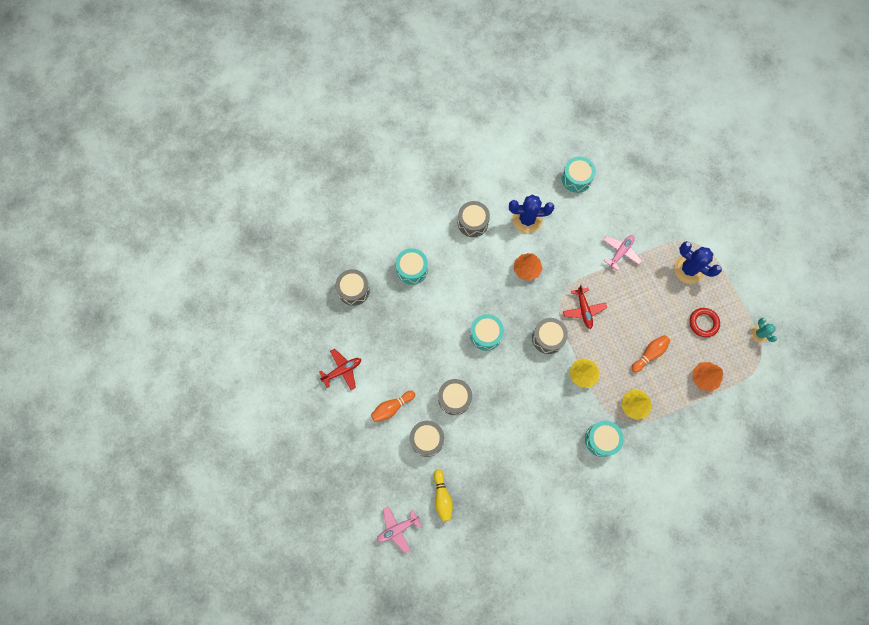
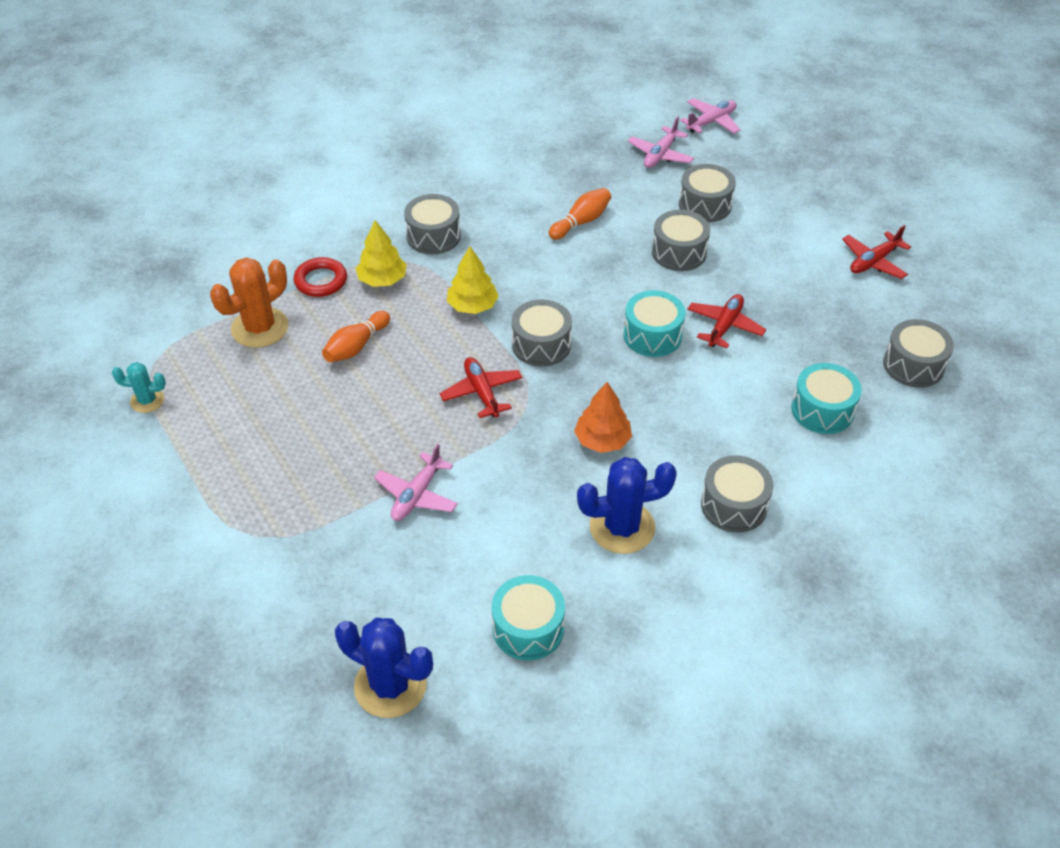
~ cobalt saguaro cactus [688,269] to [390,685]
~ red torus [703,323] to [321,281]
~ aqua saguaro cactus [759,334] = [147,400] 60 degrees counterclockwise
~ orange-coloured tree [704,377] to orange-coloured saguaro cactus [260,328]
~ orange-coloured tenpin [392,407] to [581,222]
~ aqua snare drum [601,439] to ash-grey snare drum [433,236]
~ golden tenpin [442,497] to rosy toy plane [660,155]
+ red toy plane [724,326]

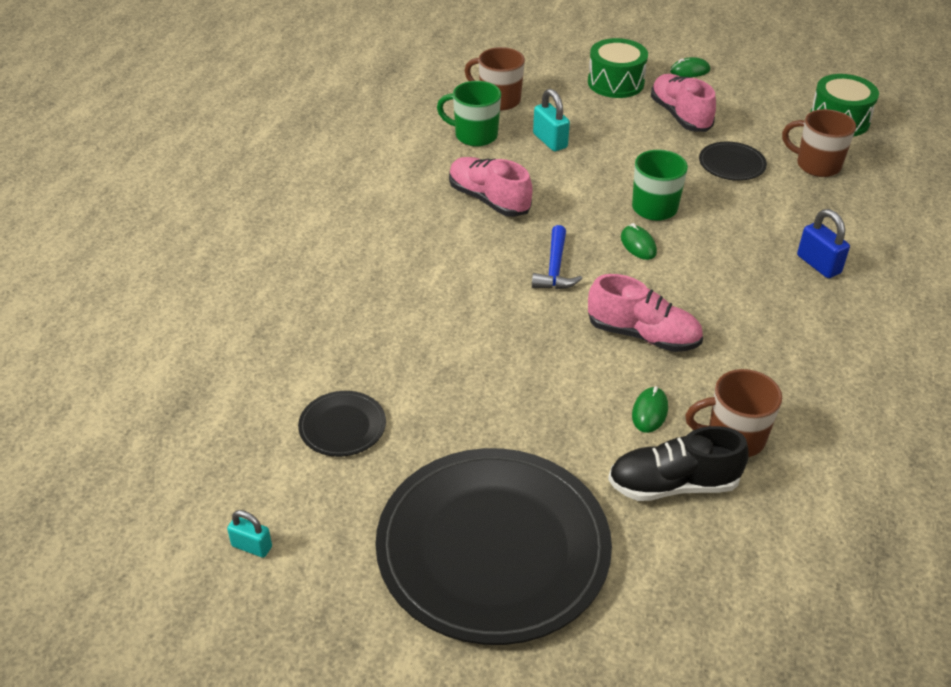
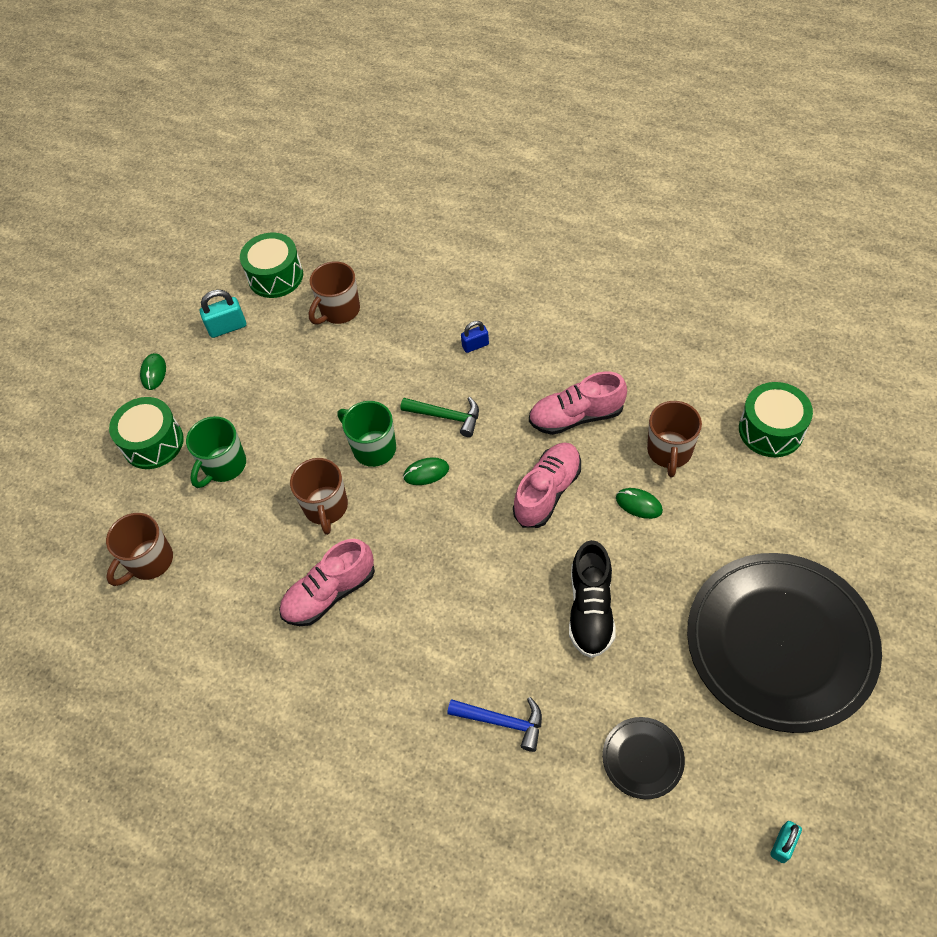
~ rosy shoe [680,115] to [576,416]
~ leaf-green tea mug [474,135] to [224,466]
~ aqua small lock [550,141] to [227,327]
- black flat dish [731,164]
~ cobalt small lock [818,264] = [475,345] x0.66
~ cobalt carpenter's hammer [555,268] to [502,722]
~ black shoe [673,485] to [590,609]
+ leaf-green snare drum [771,430]
+ leaf-green carpenter's hammer [446,416]
+ russet tea mug [326,508]

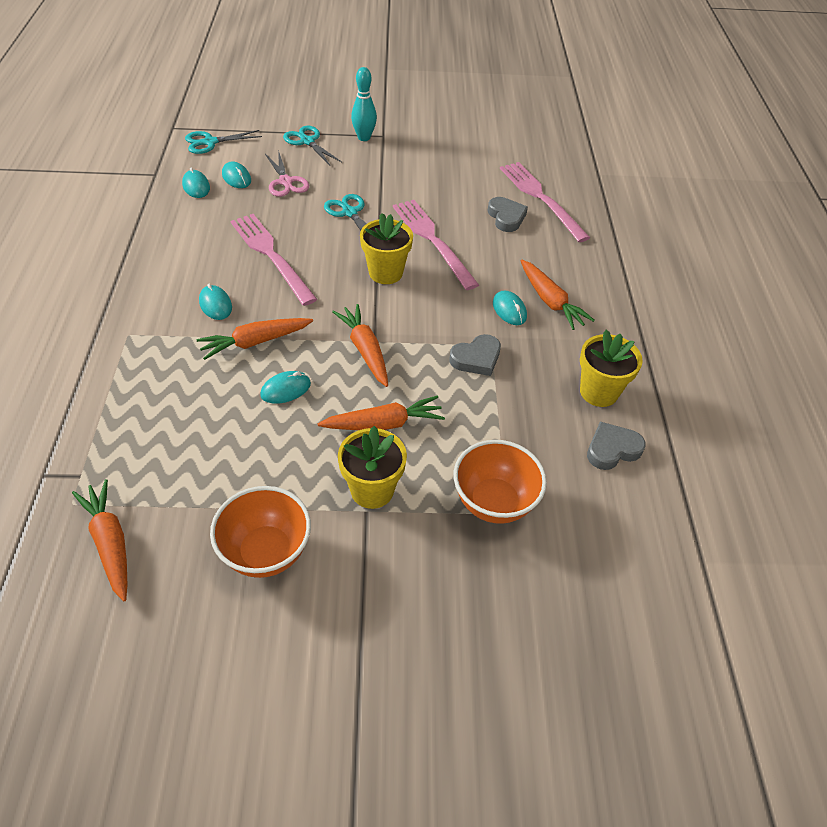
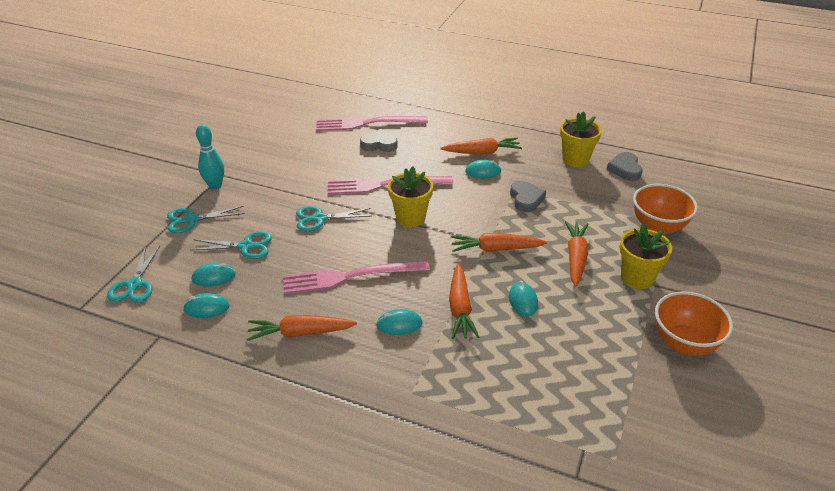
~ rosy shears [286,182] to aqua shears [246,246]
~ orange-coloured root vegetable [110,543] to [300,333]

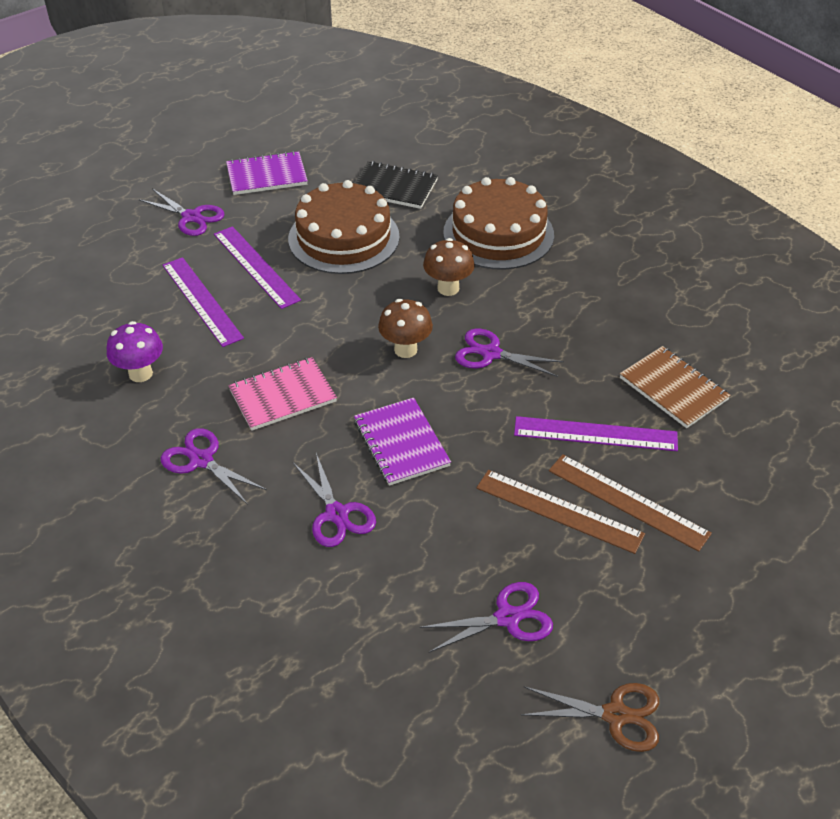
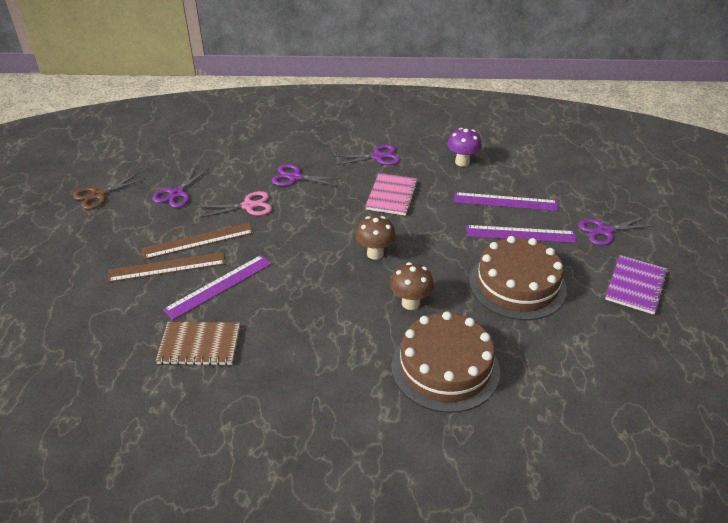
- black exercise book [394,187]
- royal purple shears [491,353]
- royal purple exercise book [401,443]
+ rosy shears [248,206]

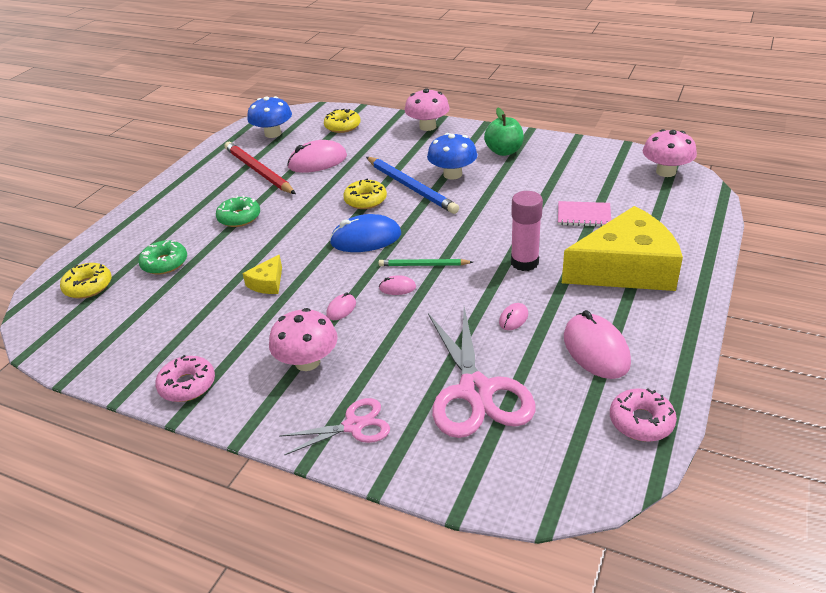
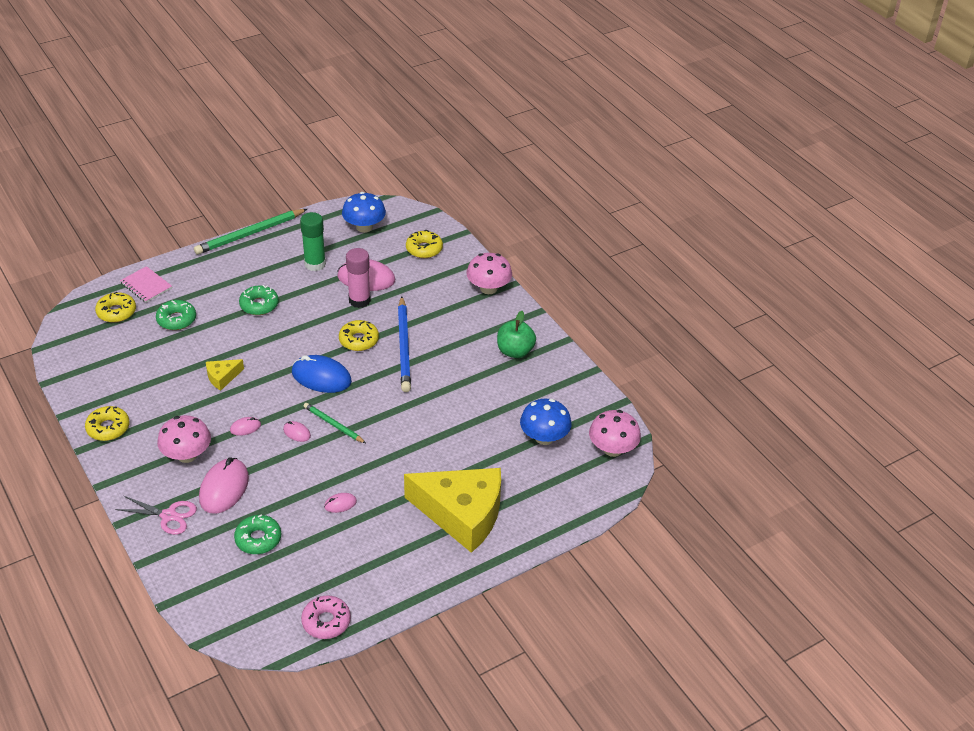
~ cobalt mushroom [452,174] to [544,437]
~ red lead pencil [258,171] to leaf-green glue [315,264]
~ rosy glue [524,262] to [359,300]
~ rosy exercise book [584,216] to [146,286]
~ rosy shears [476,391] to leaf-green donut [258,539]
~ rosy PC mouse [596,349] to [224,488]
~ rosy donut [187,385] to golden donut [108,428]
+ leaf-green lead pencil [250,234]

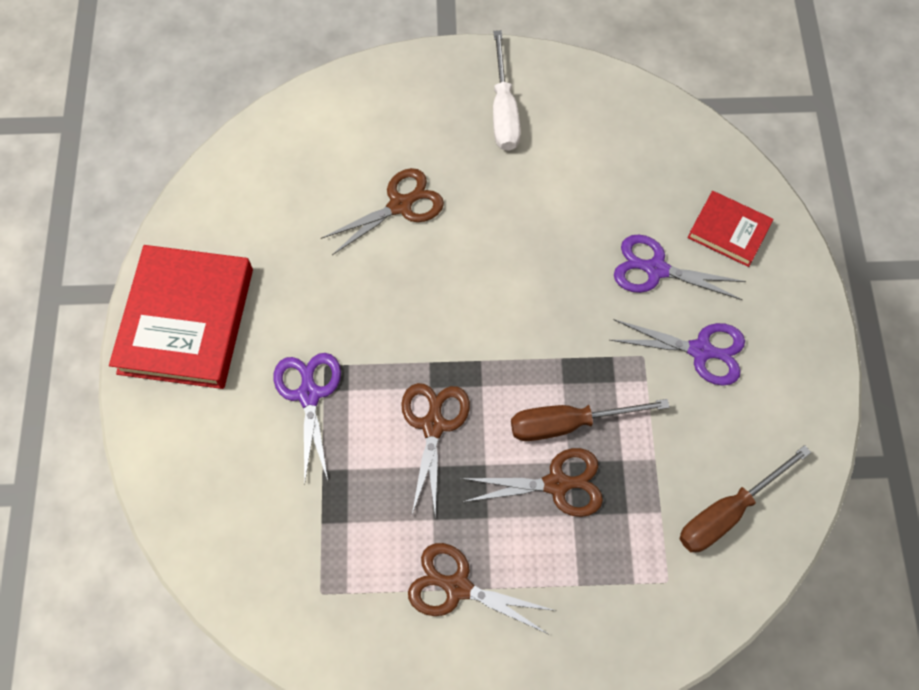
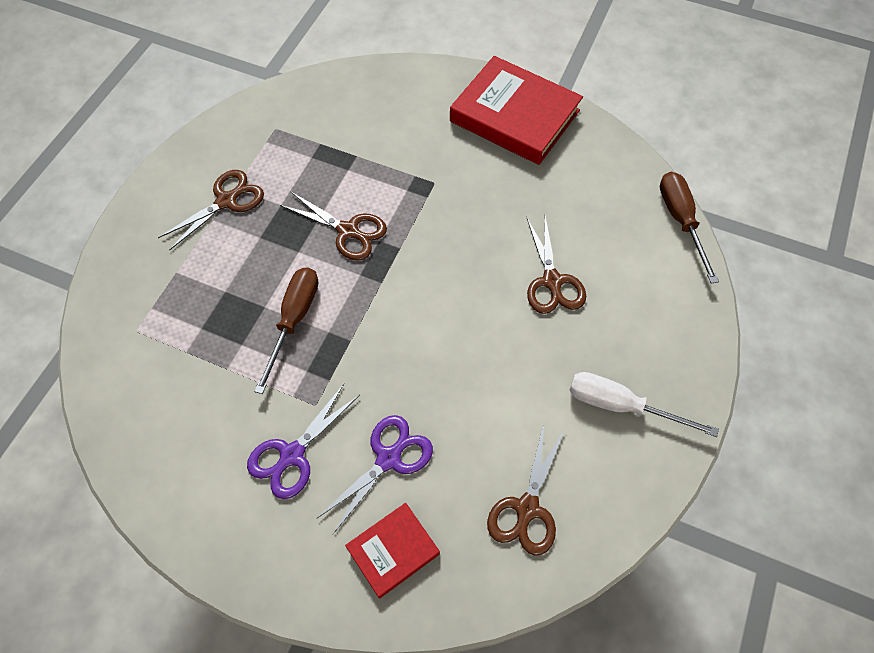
- royal purple shears [309,393]
~ russet hand screwdriver [727,512] to [681,221]
~ russet shears [558,484] to [526,509]

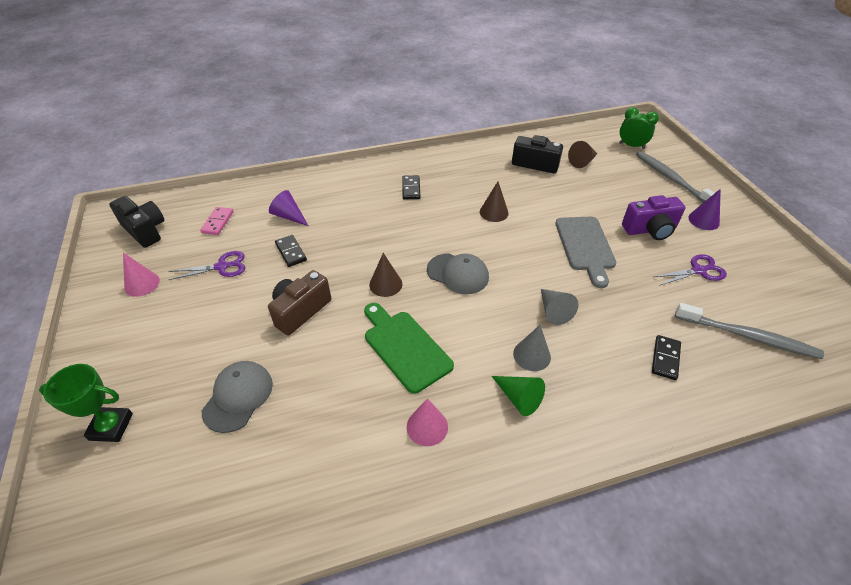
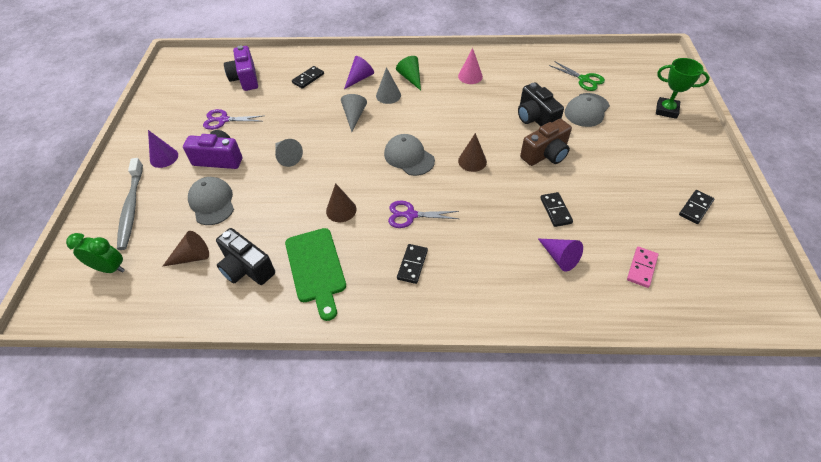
~ leaf-green bedside clock [631,146] = [110,268] 150 degrees clockwise
~ black camera [145,230] to [535,118]
~ ash-grey cutting board [585,246] to ash-grey cone shape [287,157]
~ royal purple shears [222,267] to [410,215]
~ rosy cone shape [142,284] to black domino [695,208]
~ leaf-green cutting board [405,347] to [316,268]
~ ash-grey toothbrush [748,336] to royal purple camera [245,79]
+ royal purple cone shape [360,78]
+ leaf-green shears [584,79]
+ ash-grey peaked cap [212,202]

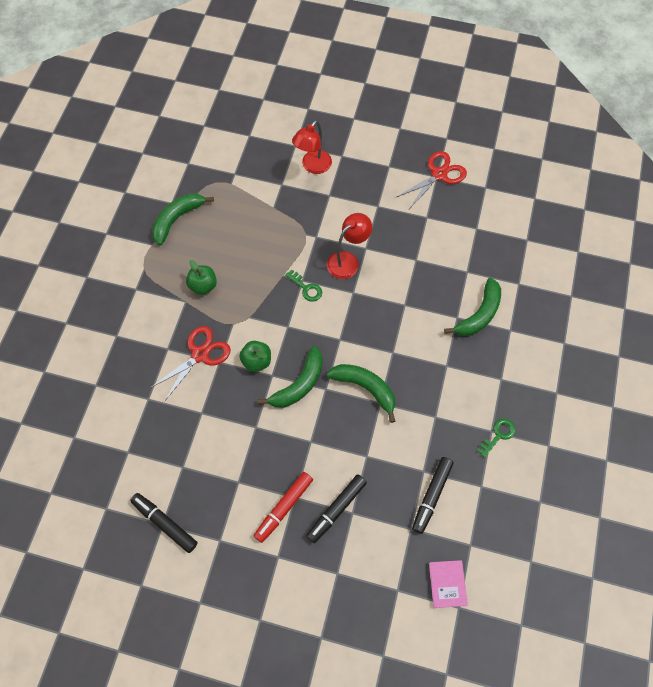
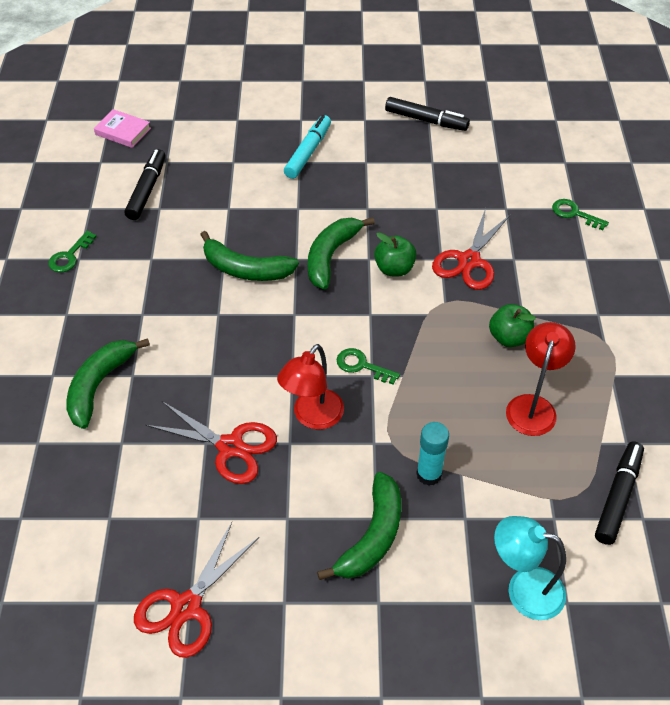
~ red desk lamp [313,166] to [533,406]
~ leaf-green banana fruit [177,219] to [372,536]
~ red felt pen [284,508] to aqua felt pen [308,152]
~ black felt pen [336,509] to [618,497]
~ rosy hardback [447,584] = [123,131] 45 degrees counterclockwise
+ leaf-green door key [574,214]
+ red shears [230,447]
+ aqua glue [429,474]
+ aqua desk lamp [523,589]

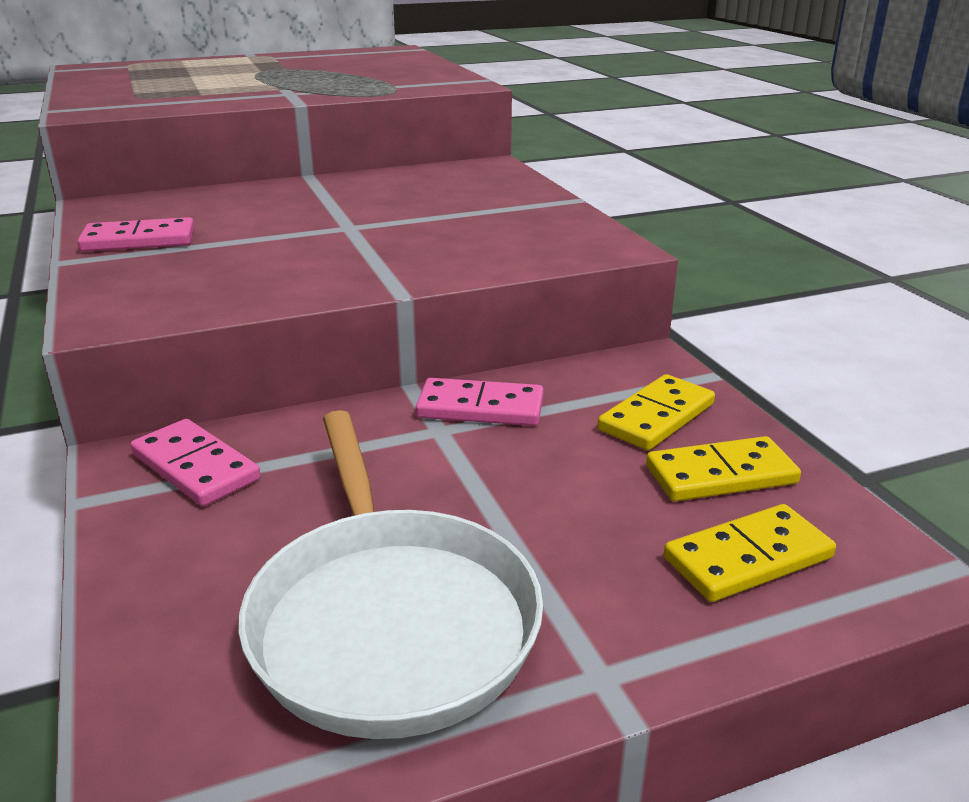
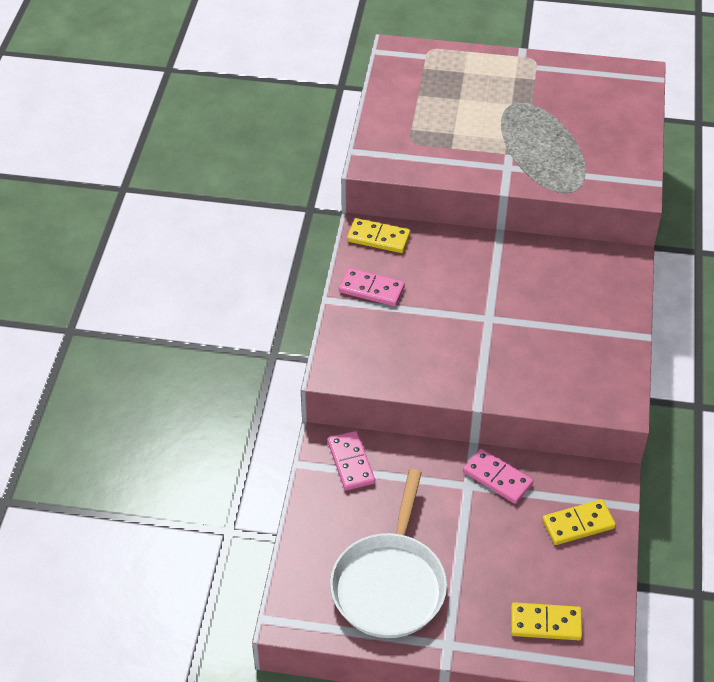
~ golden domino [721,475] to [378,238]

